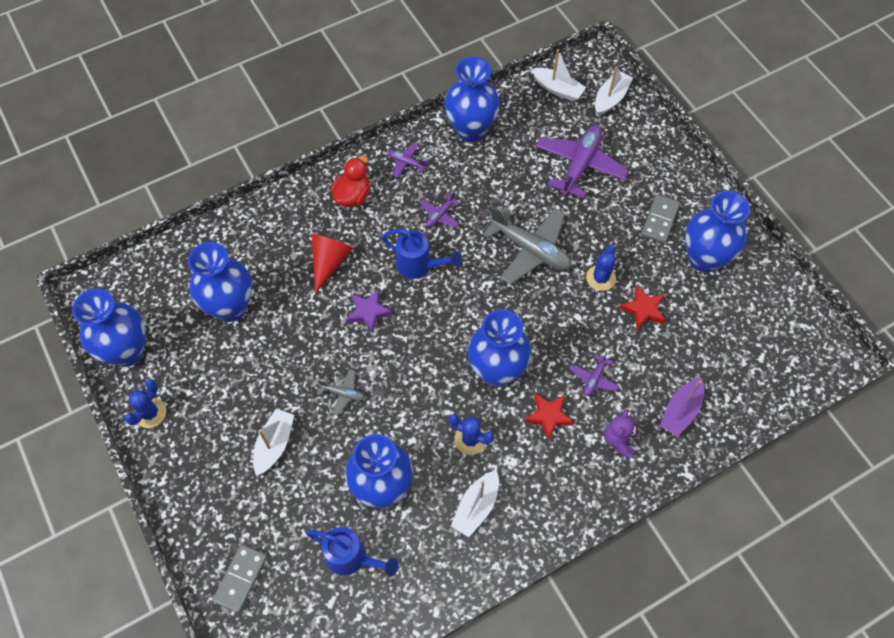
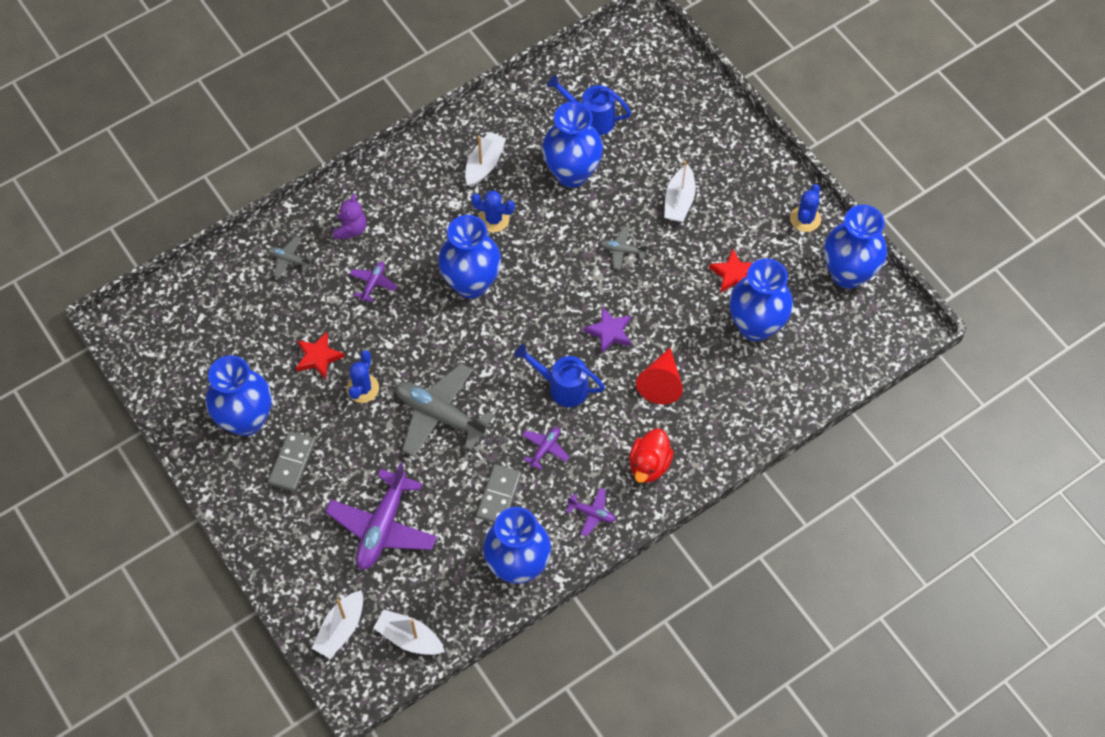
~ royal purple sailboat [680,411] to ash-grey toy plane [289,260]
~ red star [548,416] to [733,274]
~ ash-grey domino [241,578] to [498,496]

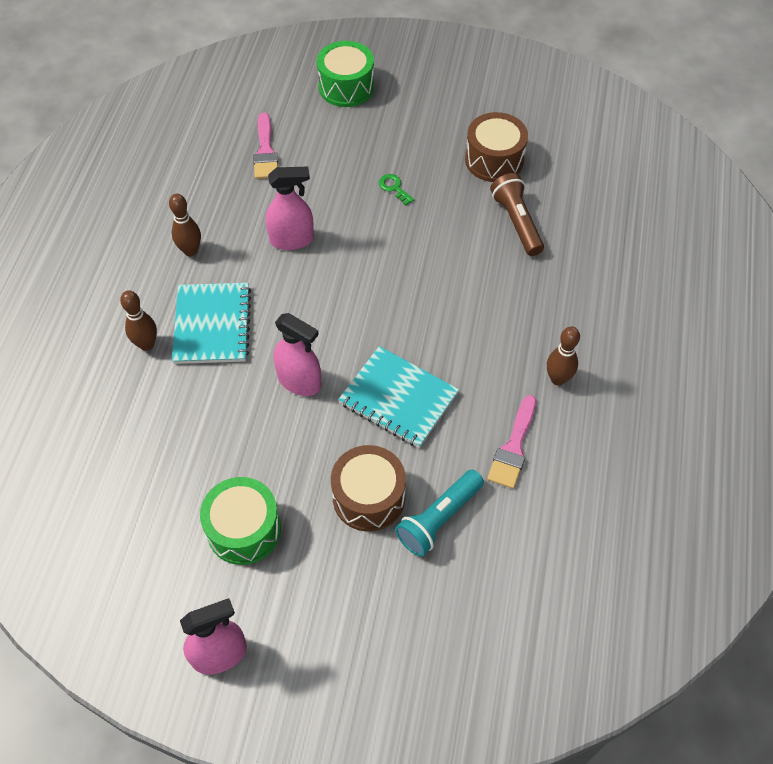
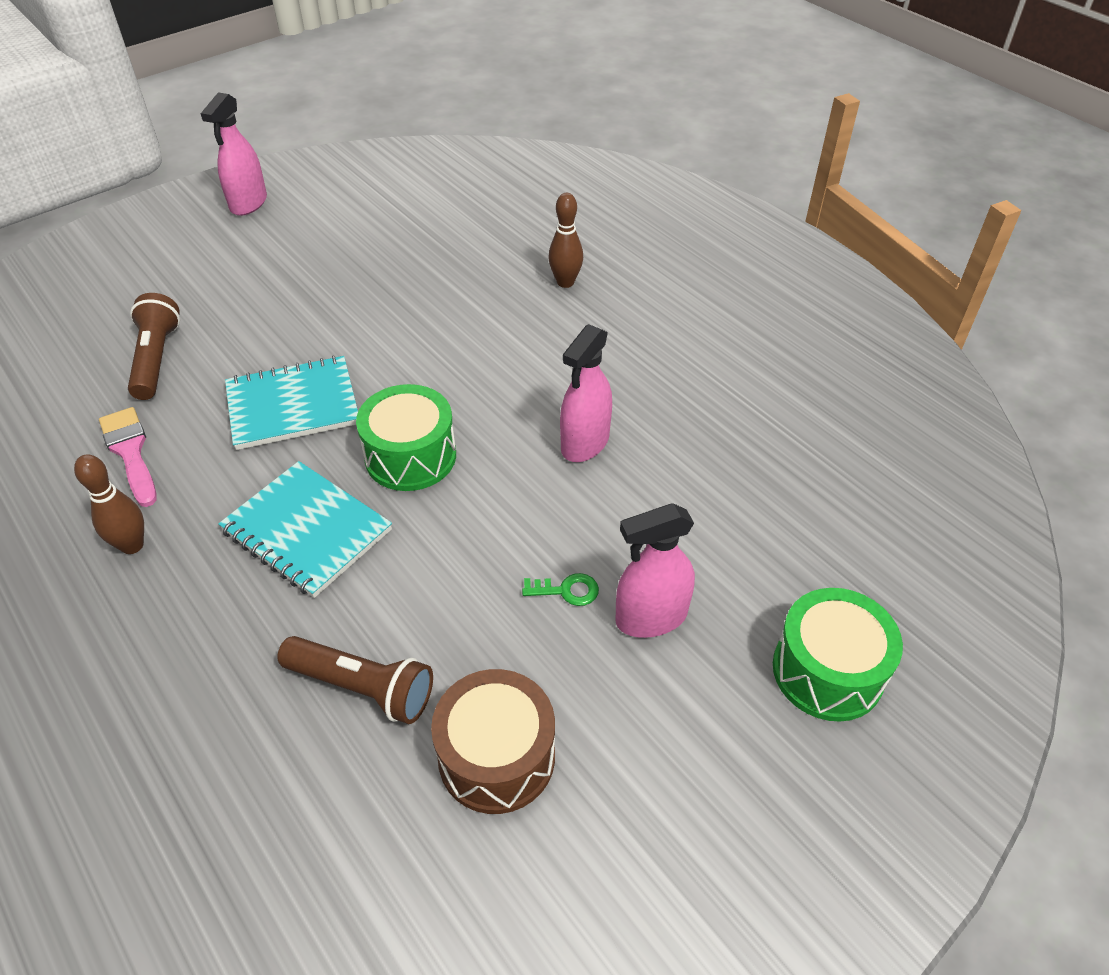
- rosy paint brush [265,151]
- russet tenpin [190,251]
~ aqua exercise book [212,325] to [306,531]
~ rosy spray bottle [299,381] to [651,617]
- russet snare drum [368,497]
~ aqua flashlight [438,519] to russet flashlight [157,359]
~ leaf-green snare drum [244,529] to [410,456]

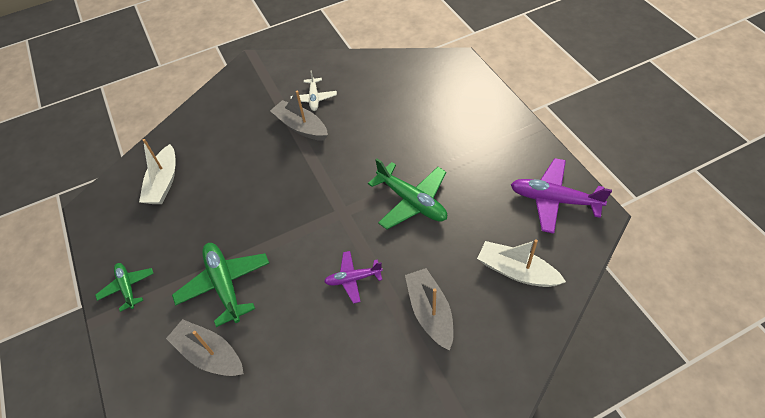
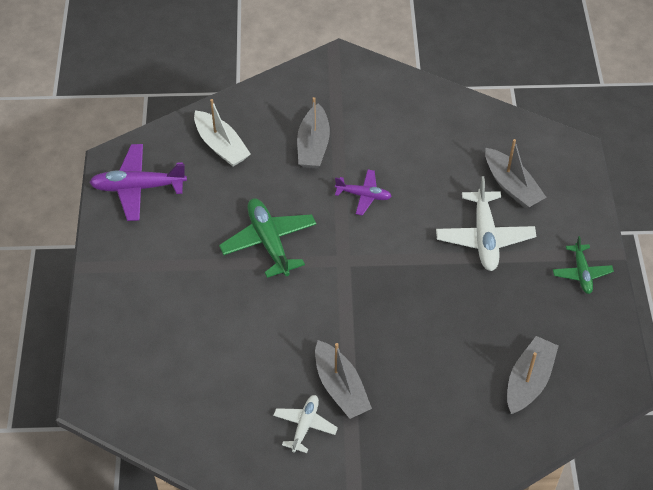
~ pure white sailboat [164,183] to ash-grey sailboat [528,381]
~ royal purple toy plane [554,200] = [138,187] 135 degrees clockwise
~ leaf-green toy plane [225,285] to pure white toy plane [484,237]

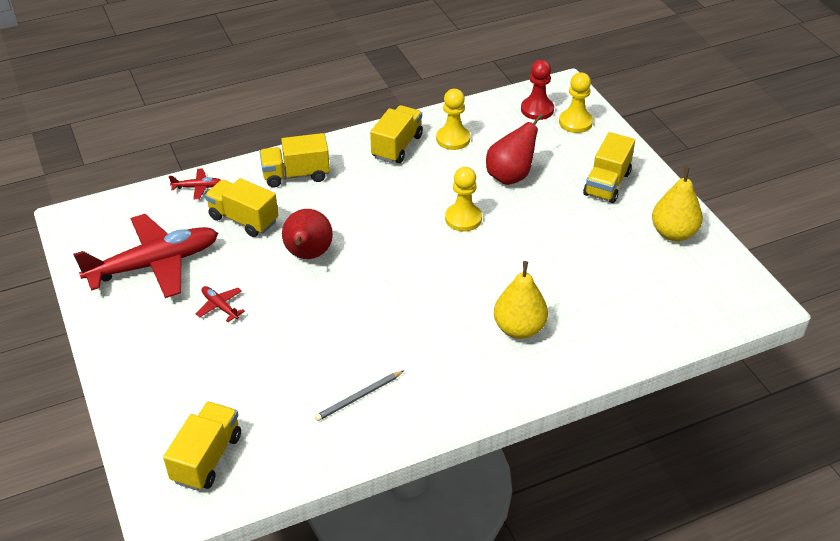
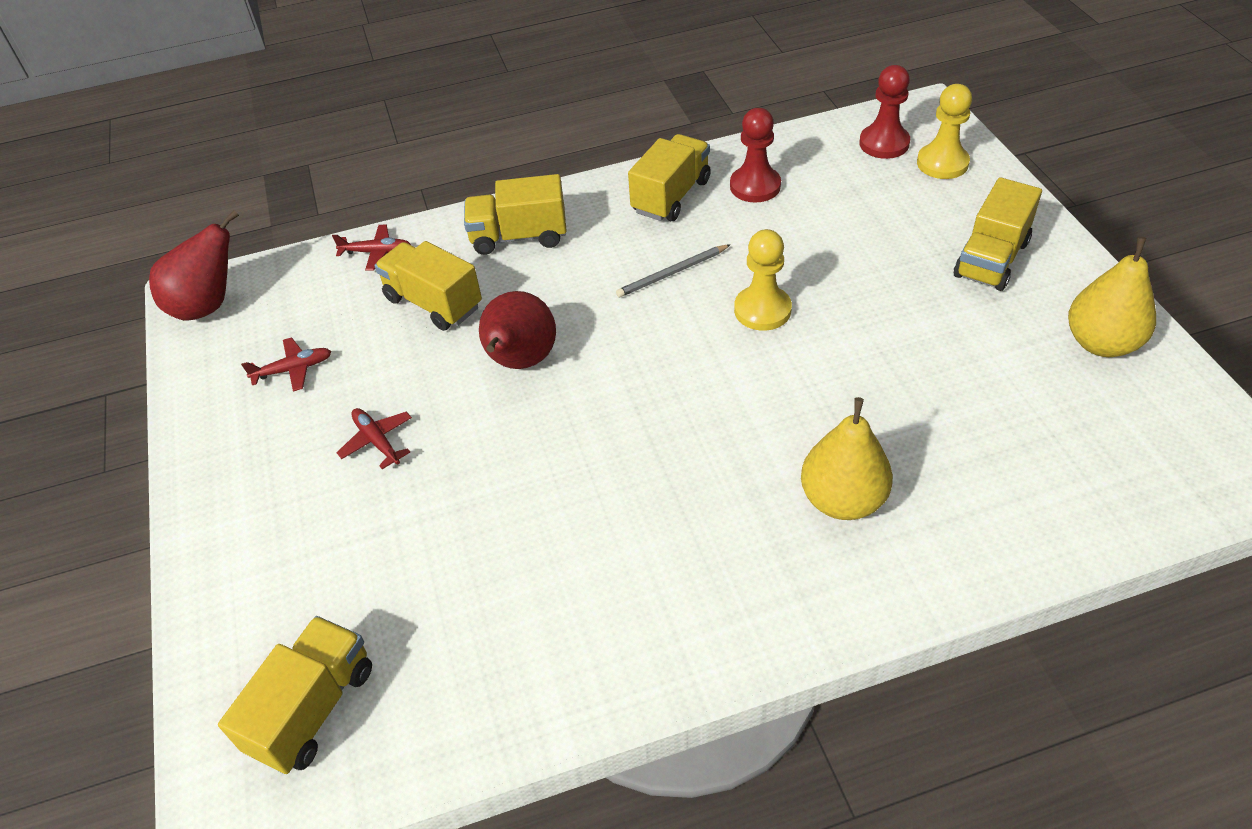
~ golden pawn [453,139] to red pawn [755,186]
~ red toy pear [510,176] to [208,306]
~ red toy plane [154,264] = [293,369] x0.40
~ ash-grey lead pencil [359,397] to [672,273]

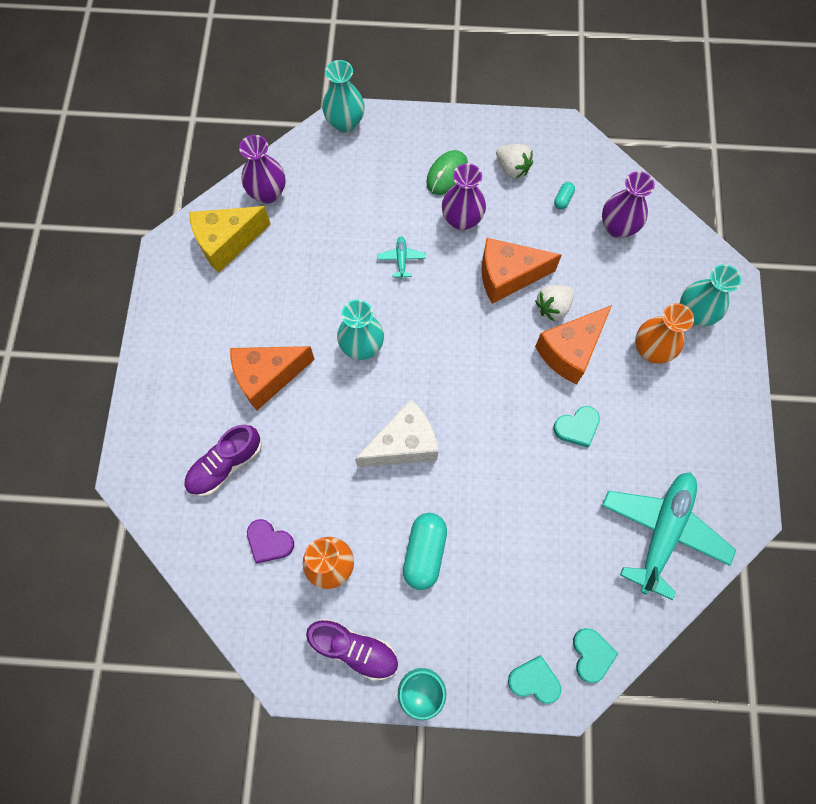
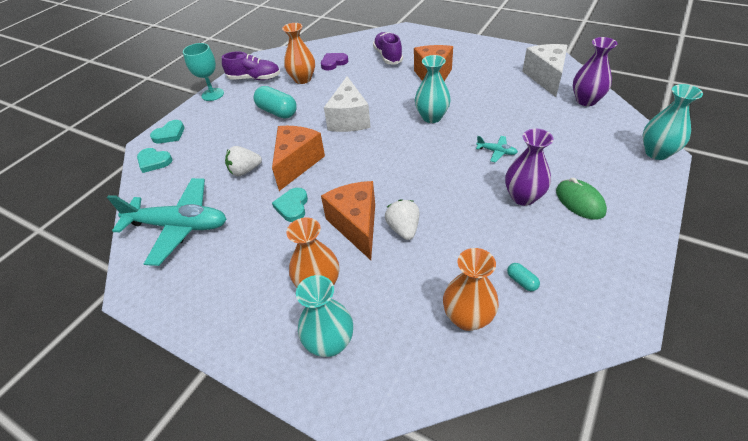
~ pure white strawberry [512,168] to [245,171]
~ royal purple vase [618,227] to orange-coloured vase [467,318]
~ golden cheese [227,243] to pure white cheese [545,77]
~ orange-coloured cheese [508,276] to [297,163]
~ aqua toy plane [662,532] = [179,226] 45 degrees counterclockwise
~ royal purple shoe [354,649] = [254,78] 135 degrees counterclockwise

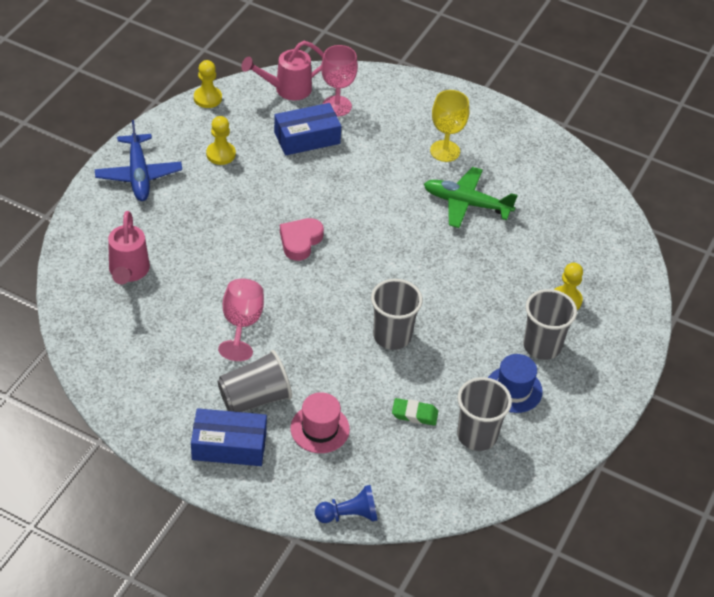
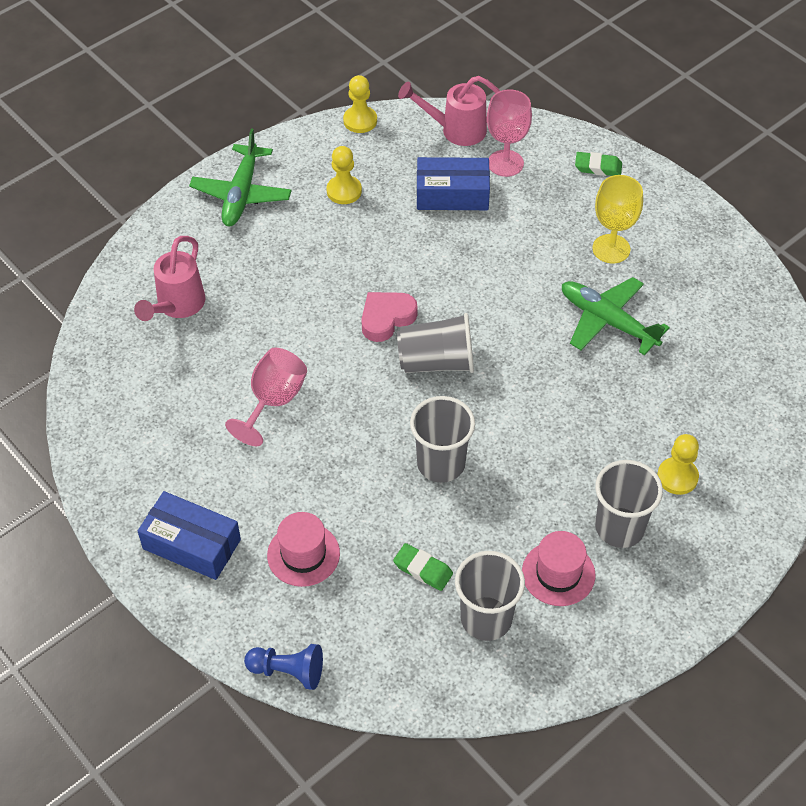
~ cobalt toy plane [138,175] to leaf-green toy plane [241,194]
~ ash-grey tumbler [255,398] to [437,362]
~ cobalt hat [513,389] to rosy hat [558,573]
+ leaf-green pencil eraser [598,167]

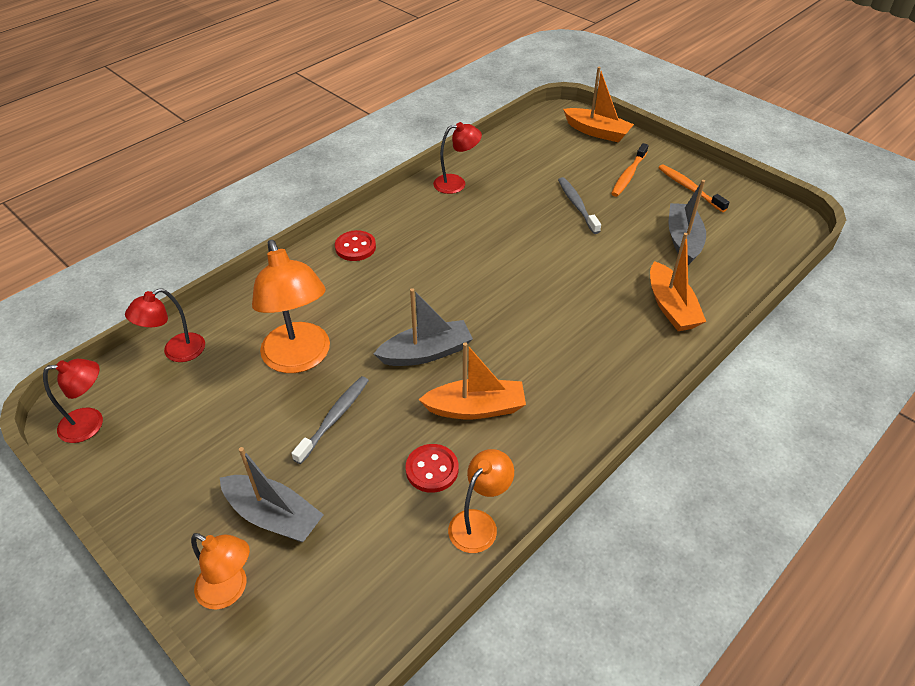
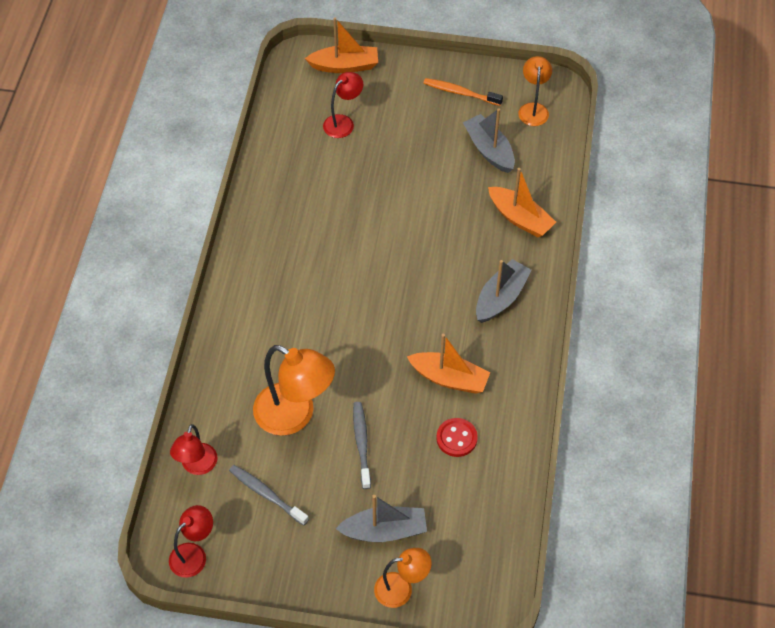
~ red desk lamp [456,183] to [343,122]
- orange-coloured toothbrush [628,175]
~ ash-grey toothbrush [577,205] to [266,494]
- red button [355,247]
~ ash-grey sailboat [426,353] to [501,298]
~ orange-coloured sailboat [475,408] = [449,378] 60 degrees clockwise
~ orange-coloured desk lamp [479,523] to [533,109]

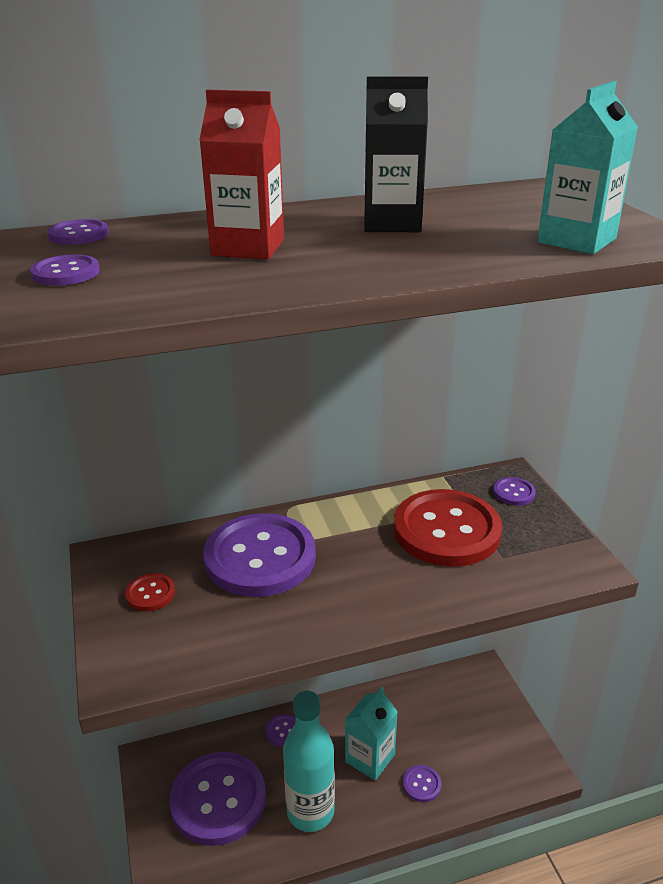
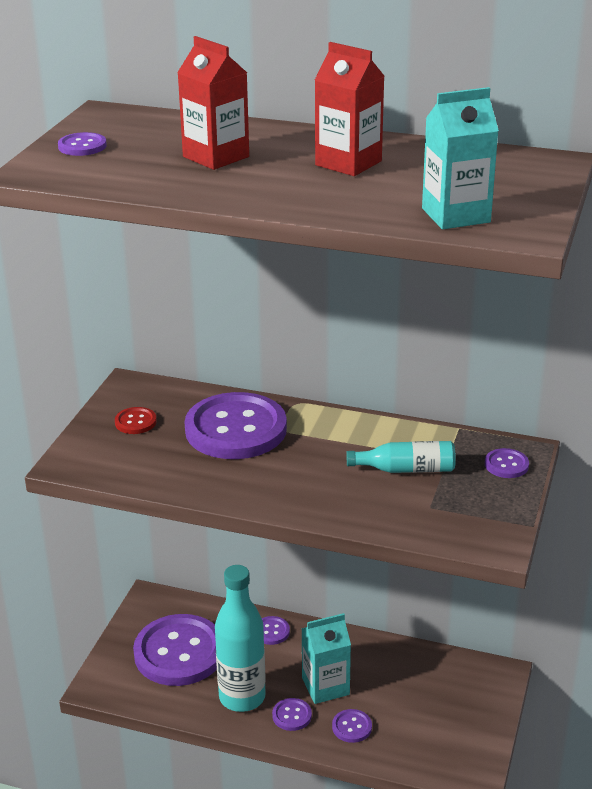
~ black milk carton [392,223] to red milk carton [348,163]
~ royal purple button [78,235] to [292,715]
~ red button [446,530] to aqua drink bottle [406,469]

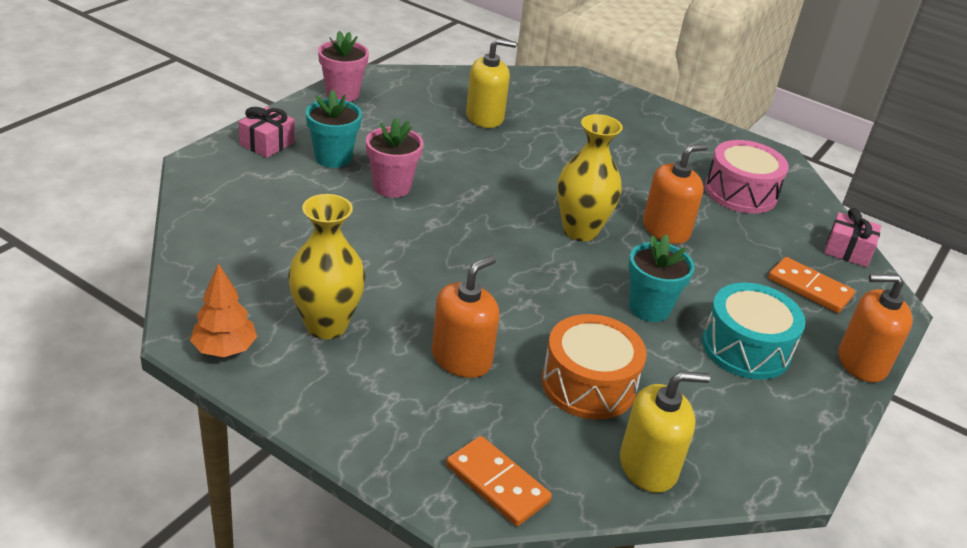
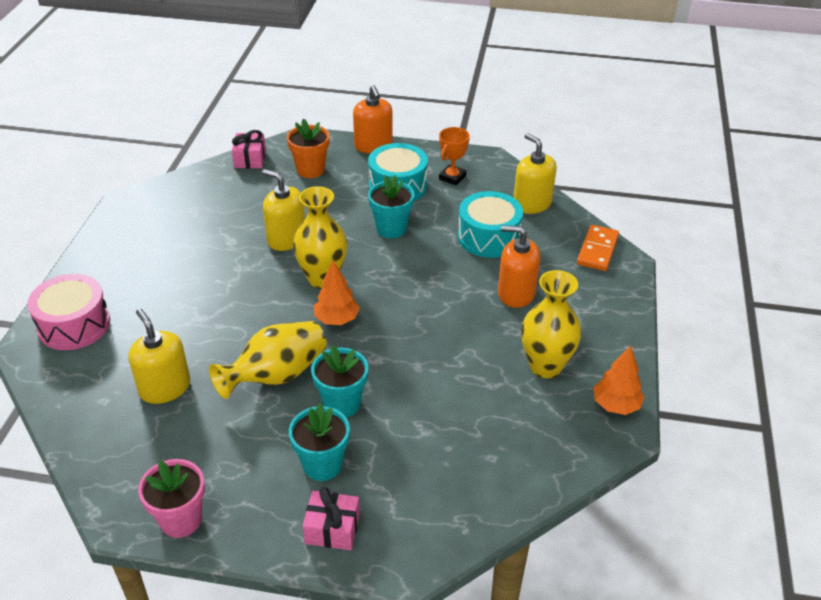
~ rosy plant pot [392,187] to aqua plant pot [342,403]
~ rosy snare drum [740,192] to [74,325]
~ orange-coloured soap dispenser [666,229] to golden soap dispenser [286,239]
~ orange-coloured domino [809,288] to orange-coloured plant pot [310,170]
~ orange-coloured snare drum [588,384] to aqua snare drum [488,237]
+ orange-coloured trophy [452,177]
+ orange-coloured tree [337,319]
+ golden vase [276,375]

